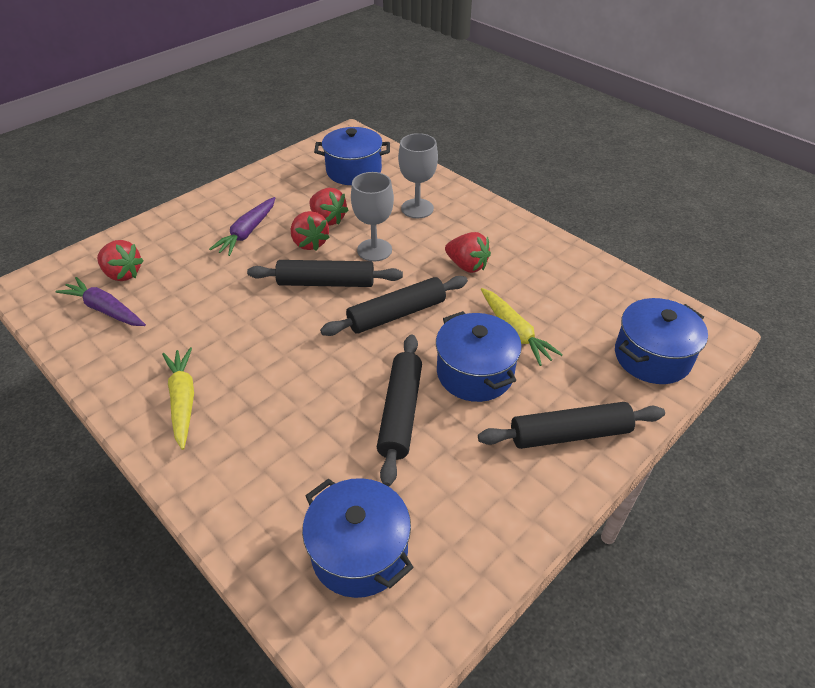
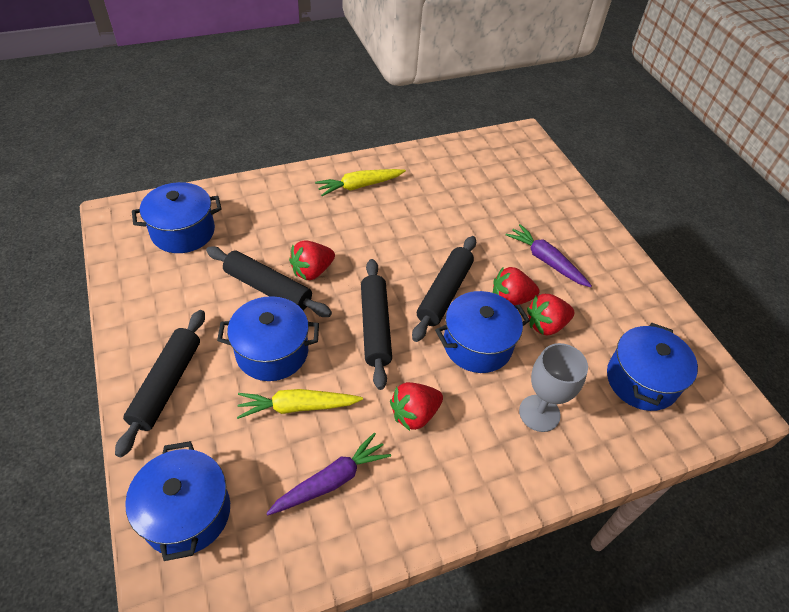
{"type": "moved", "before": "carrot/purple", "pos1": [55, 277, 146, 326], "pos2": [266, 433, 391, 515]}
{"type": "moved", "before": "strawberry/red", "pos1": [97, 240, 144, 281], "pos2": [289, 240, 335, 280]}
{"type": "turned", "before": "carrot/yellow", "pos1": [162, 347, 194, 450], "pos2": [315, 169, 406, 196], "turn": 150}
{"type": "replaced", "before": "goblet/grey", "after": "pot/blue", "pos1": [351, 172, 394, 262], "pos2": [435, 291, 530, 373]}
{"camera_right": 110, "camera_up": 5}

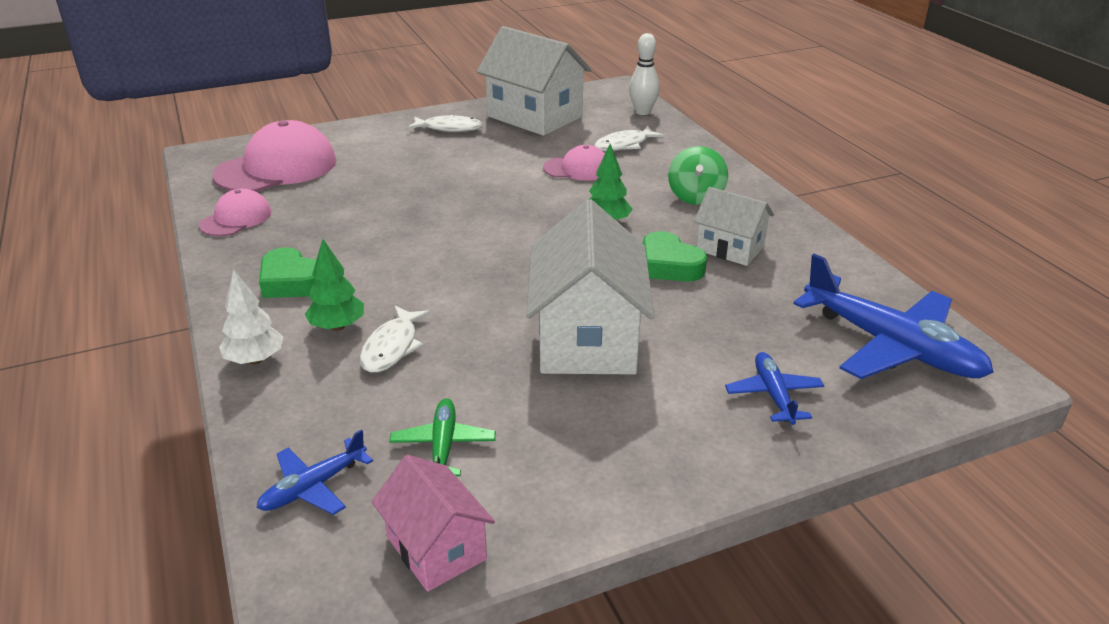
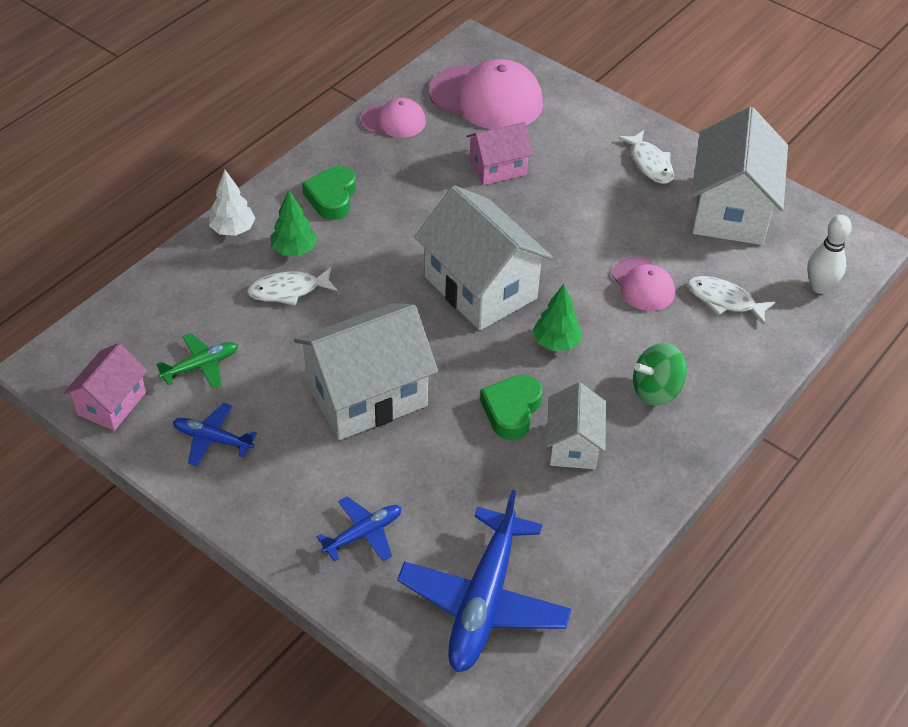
{"type": "moved", "before": "plane/blue", "pos1": [257, 429, 373, 515], "pos2": [173, 403, 257, 467]}
{"type": "added", "after": "house/white", "pos2": [414, 185, 553, 331]}
{"type": "added", "after": "house/pink", "pos2": [466, 122, 533, 185]}
{"camera_right": 60, "camera_up": 15}

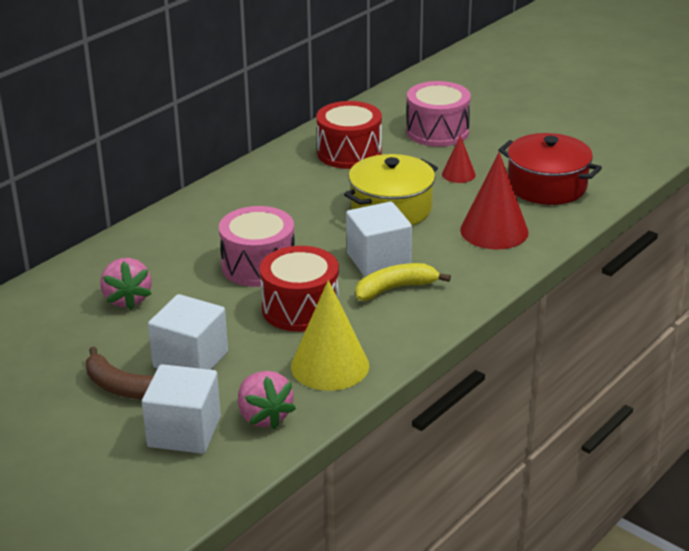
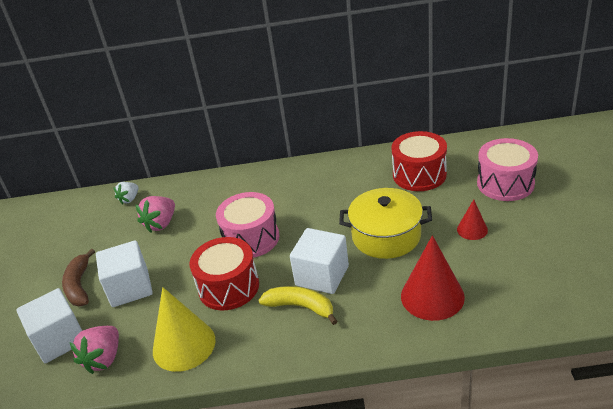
{"type": "added", "after": "strawberry/white", "pos2": [114, 182, 139, 204]}
{"type": "removed", "before": "pot/red", "pos1": [499, 133, 602, 205]}
{"camera_right": 50, "camera_up": 5}

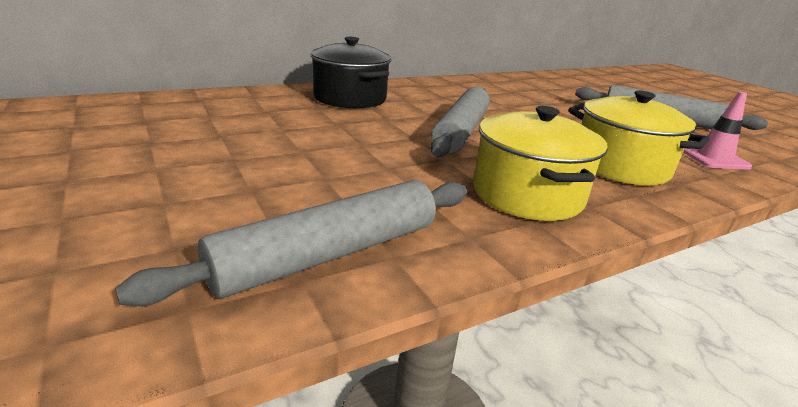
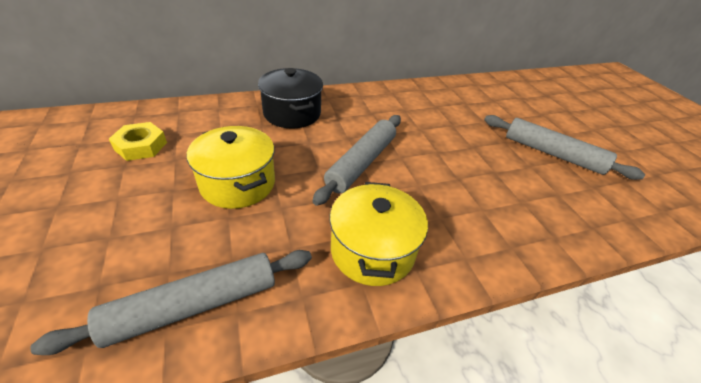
{"type": "added", "after": "nut/yellow", "pos2": [109, 122, 167, 161]}
{"type": "moved", "before": "pot/yellow", "pos1": [568, 91, 710, 185], "pos2": [187, 126, 275, 209]}
{"type": "removed", "before": "traffic cone/pink", "pos1": [683, 92, 752, 170]}
{"camera_right": 10, "camera_up": 15}

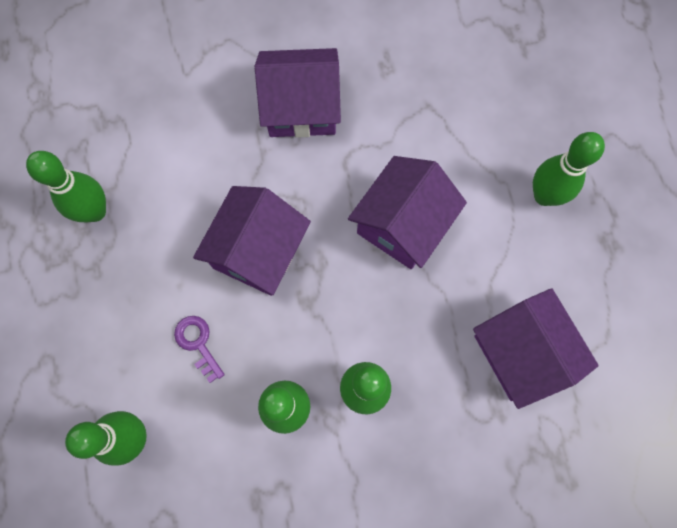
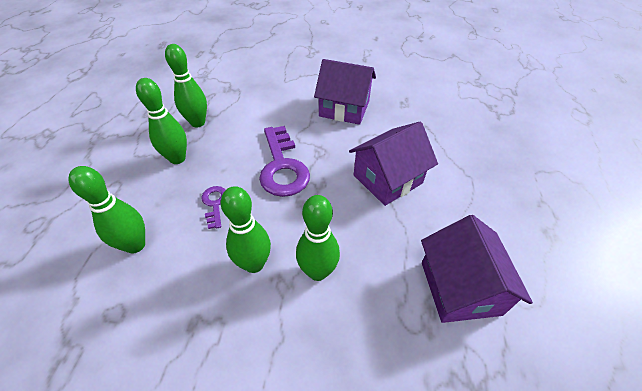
{"type": "moved", "before": "bowling pin/green", "pos1": [533, 132, 605, 206], "pos2": [136, 78, 187, 164]}
{"type": "replaced", "before": "house/purple", "after": "key/purple", "pos1": [193, 186, 311, 296], "pos2": [259, 126, 310, 197]}
{"camera_right": 20, "camera_up": -25}

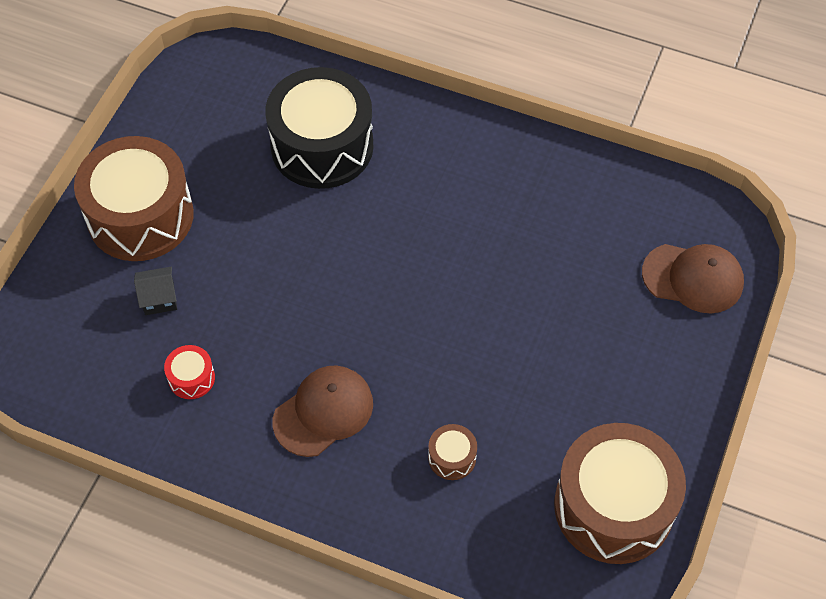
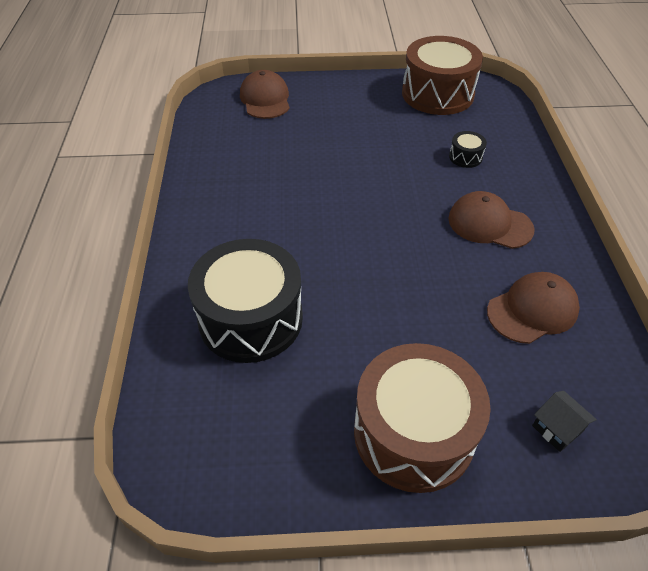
{"type": "recoloured", "before": "drum/brown", "after": "drum/black", "pos1": [428, 424, 477, 480], "pos2": [449, 131, 487, 168]}
{"type": "replaced", "before": "drum/red", "after": "cap/brown", "pos1": [164, 345, 215, 399], "pos2": [487, 272, 580, 344]}
{"type": "moved", "before": "house/black", "pos1": [134, 267, 177, 315], "pos2": [532, 391, 597, 452]}
{"camera_right": -115, "camera_up": -10}

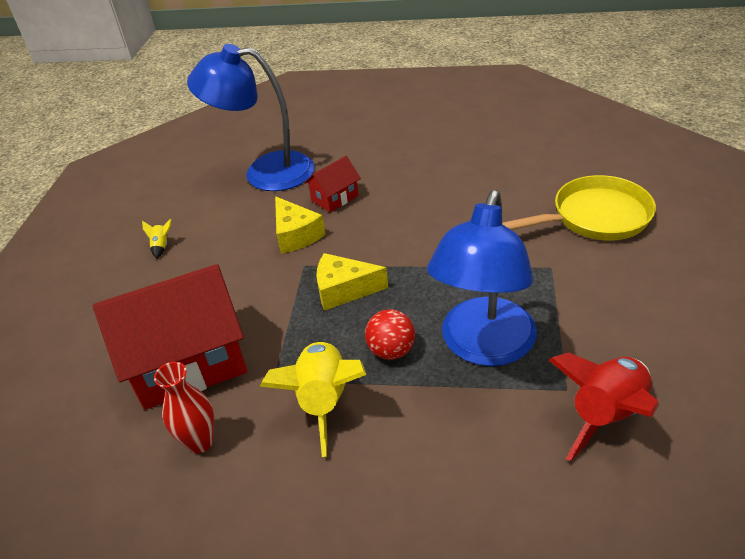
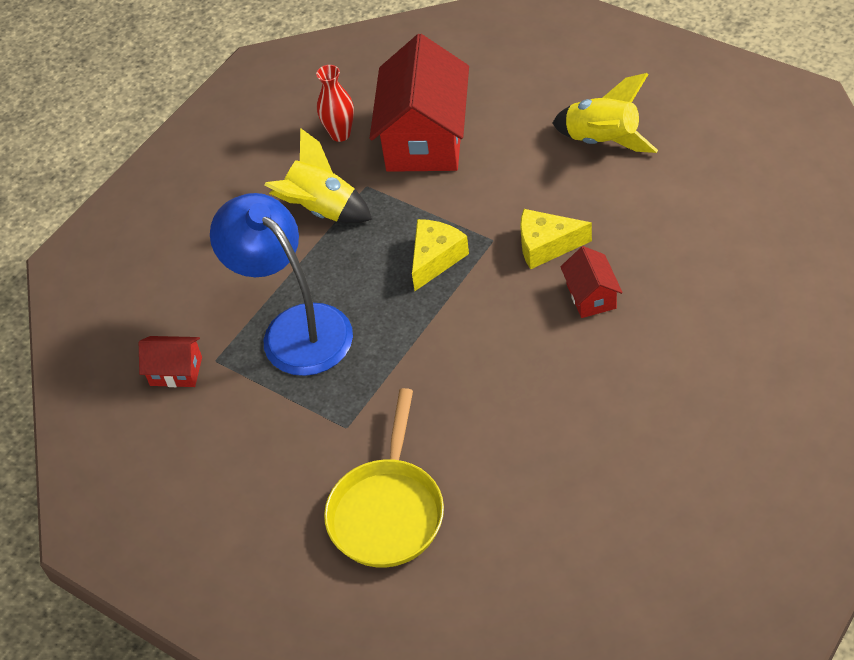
{"type": "replaced", "before": "rocket/red", "after": "house/red", "pos1": [549, 352, 659, 461], "pos2": [139, 336, 202, 387]}
{"type": "resized", "before": "rocket/yellow", "pos1": [142, 219, 171, 259], "pos2": [552, 73, 658, 153], "scale": 2.47}
{"type": "removed", "before": "lamp/blue", "pos1": [187, 44, 315, 191]}
{"type": "removed", "before": "ball/red", "pos1": [365, 309, 415, 360]}
{"camera_right": 120, "camera_up": 10}

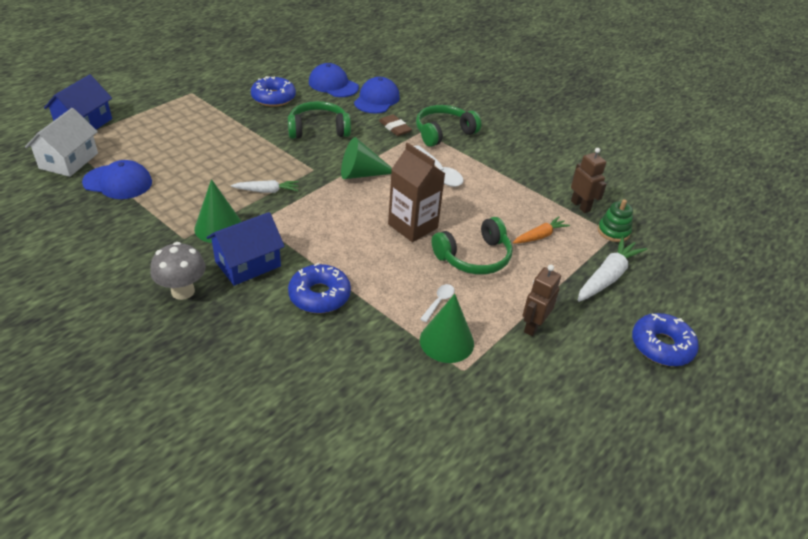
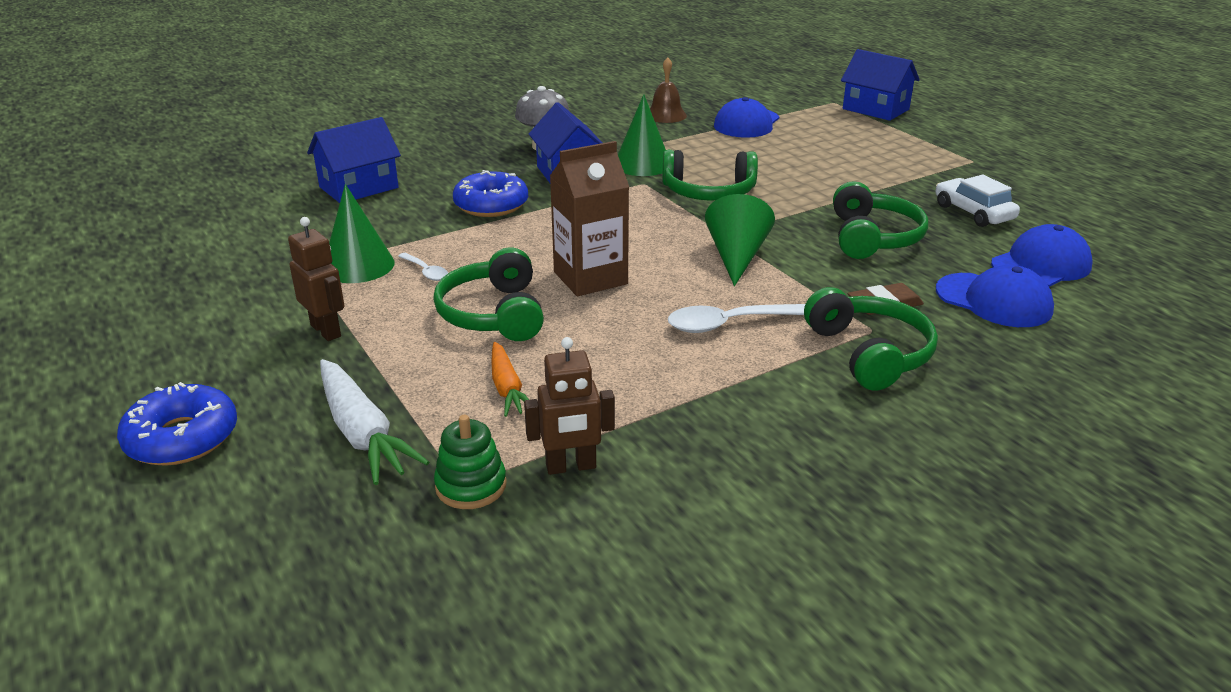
{"type": "added", "after": "house/blue", "pos2": [307, 117, 401, 203]}
{"type": "added", "after": "bell/brown", "pos2": [650, 57, 687, 123]}
{"type": "replaced", "before": "carrot/white", "after": "headphones/green", "pos1": [231, 180, 299, 193], "pos2": [662, 150, 758, 201]}
{"type": "replaced", "before": "donut/blue", "after": "car/white", "pos1": [251, 76, 296, 107], "pos2": [935, 175, 1020, 227]}
{"type": "removed", "before": "house/white", "pos1": [25, 108, 98, 177]}
{"camera_right": 110, "camera_up": -10}

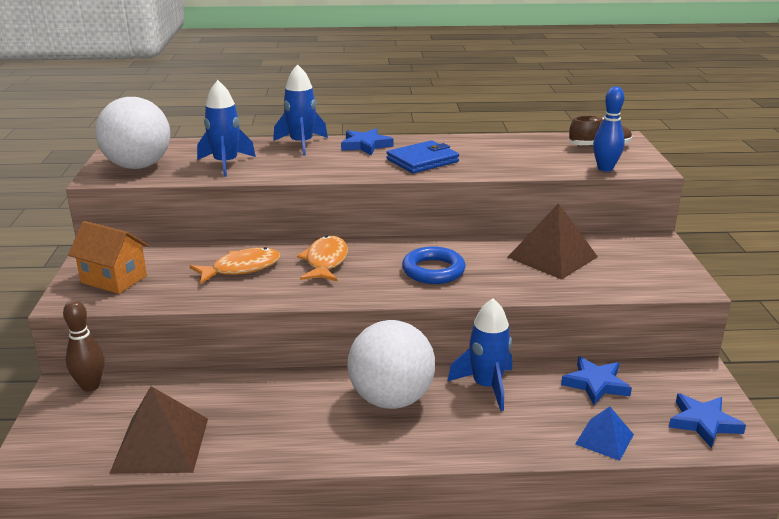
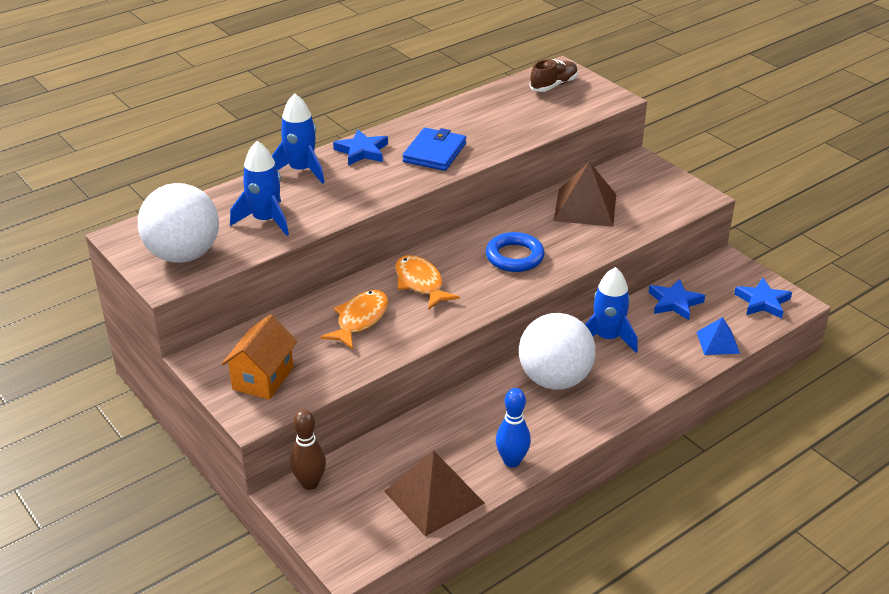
{"type": "turned", "before": "house/orange", "pos1": [68, 221, 149, 294], "pos2": [222, 314, 297, 400], "turn": -60}
{"type": "moved", "before": "bowling pin/blue", "pos1": [593, 86, 625, 172], "pos2": [496, 388, 531, 467]}
{"camera_right": -35, "camera_up": 10}

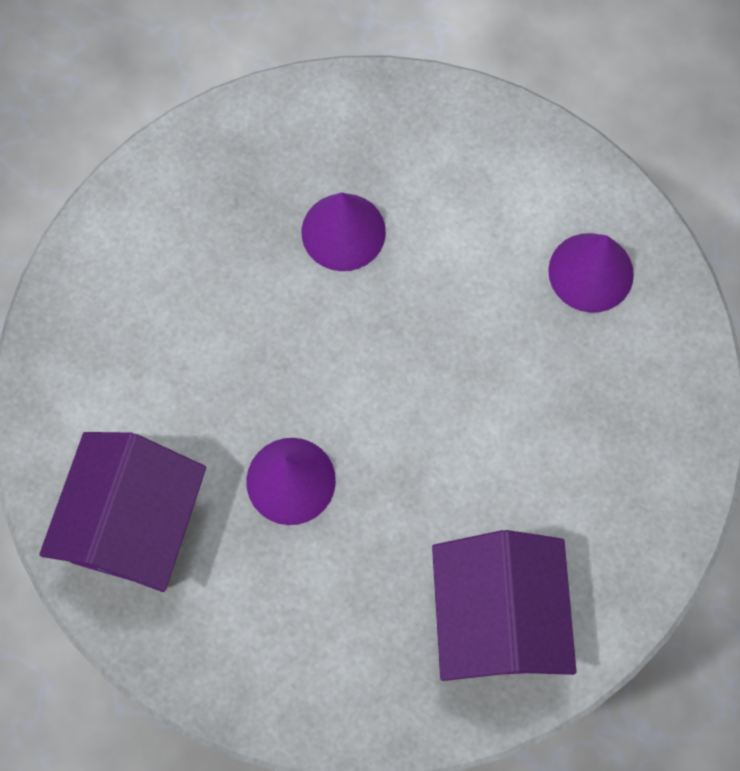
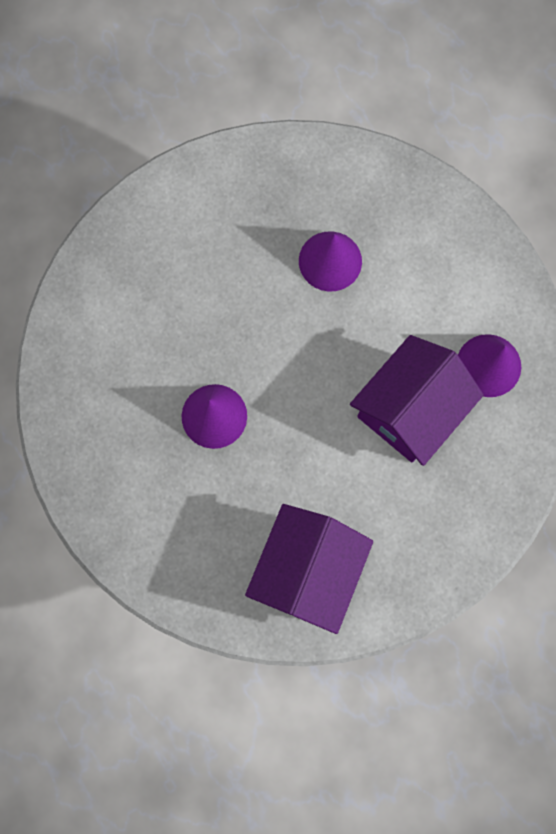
{"type": "moved", "before": "house/purple", "pos1": [39, 432, 206, 592], "pos2": [350, 335, 484, 466]}
{"camera_right": 25, "camera_up": 5}

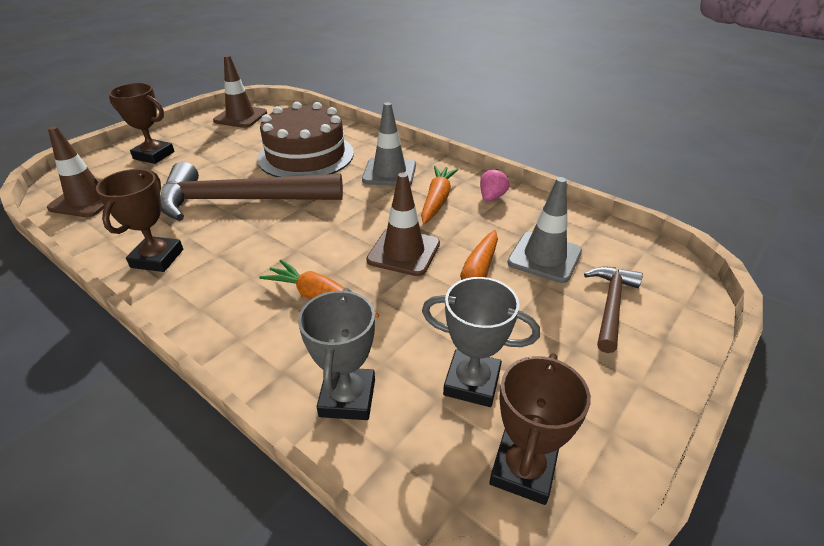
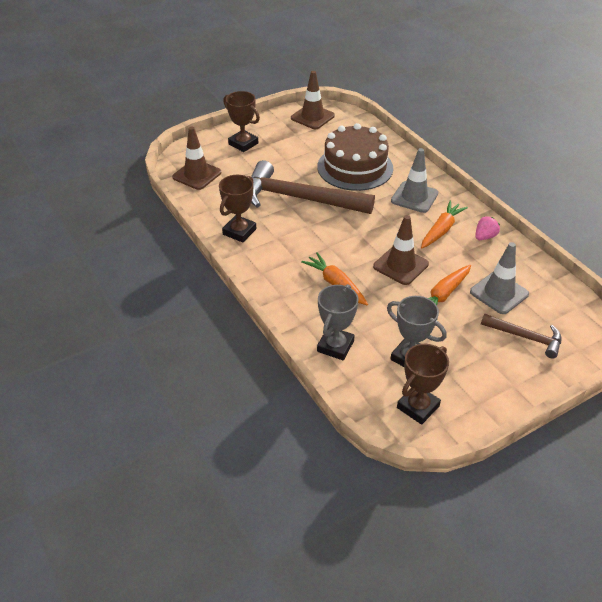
{"type": "turned", "before": "hammer/brown", "pos1": [584, 266, 643, 353], "pos2": [481, 314, 561, 359], "turn": 75}
{"camera_right": 20, "camera_up": 5}

